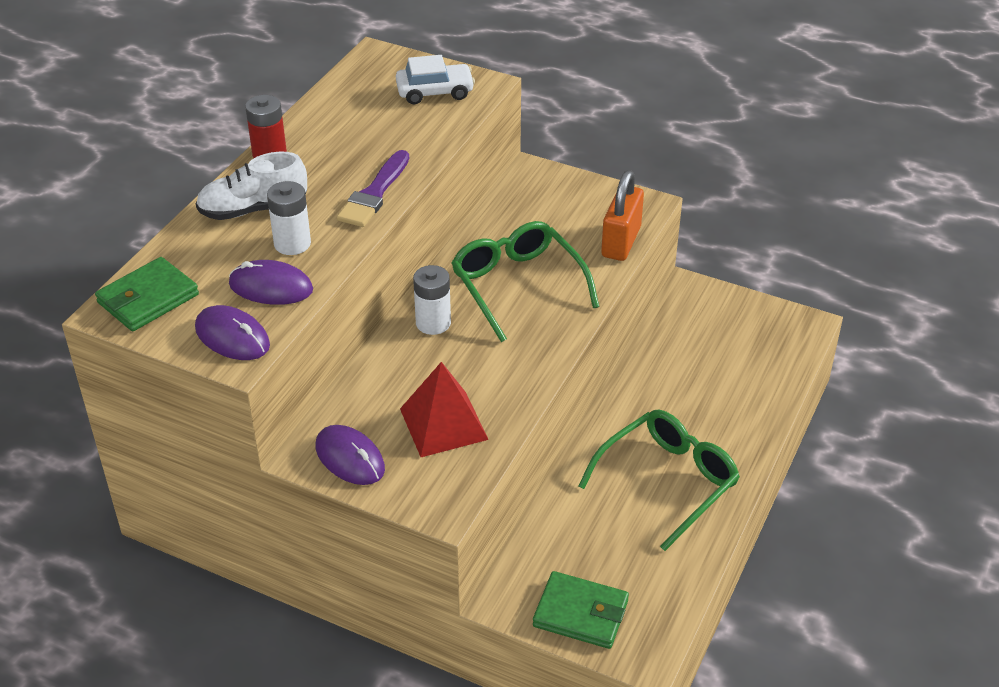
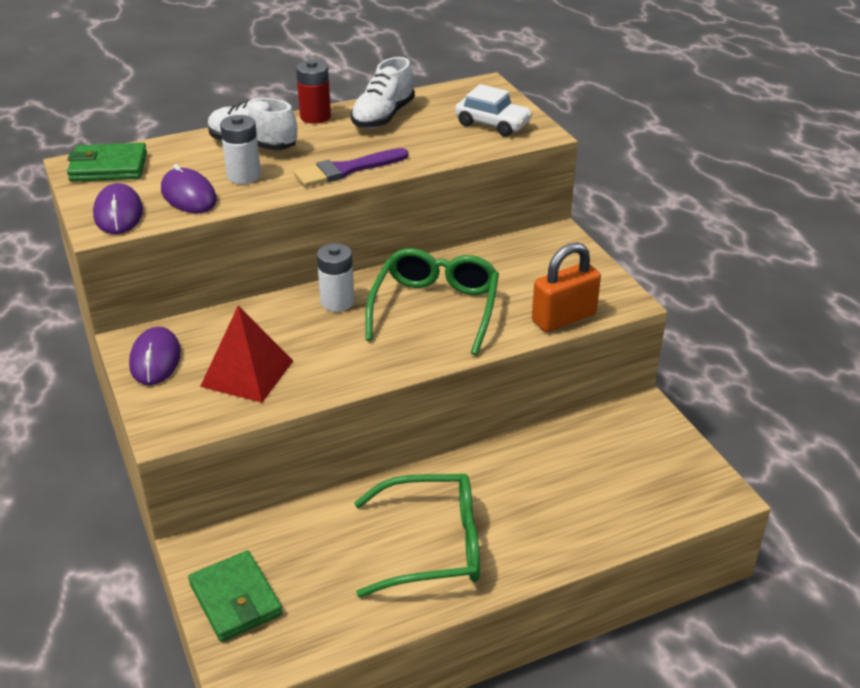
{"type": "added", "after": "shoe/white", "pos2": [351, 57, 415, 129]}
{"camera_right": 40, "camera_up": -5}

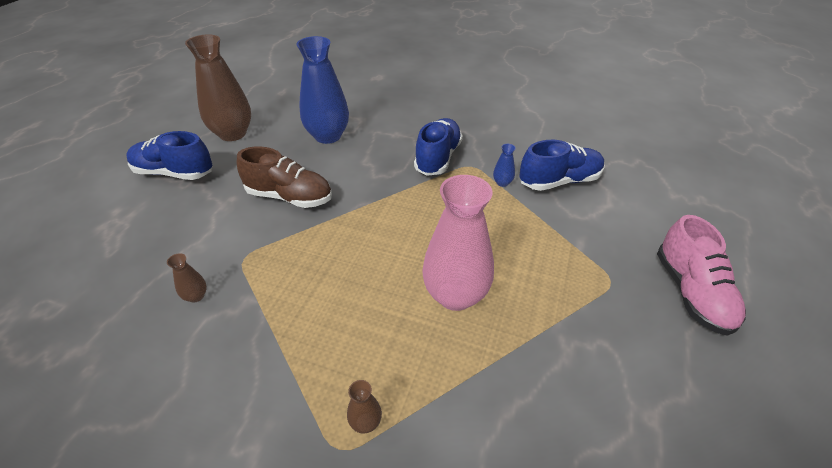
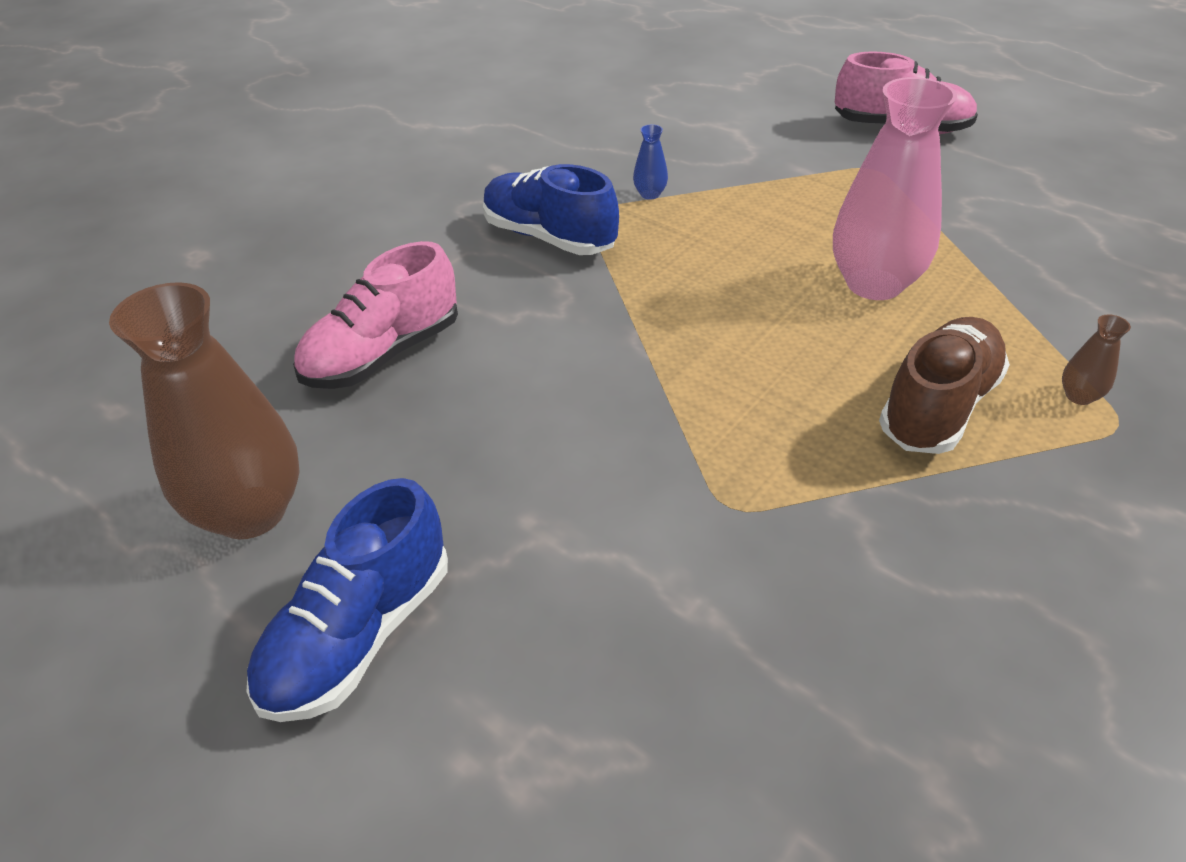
{"type": "replaced", "before": "vase/blue", "after": "shoe/pink", "pos1": [297, 36, 349, 144], "pos2": [293, 241, 458, 389]}
{"type": "moved", "before": "shoe/brown", "pos1": [237, 146, 332, 208], "pos2": [879, 317, 1010, 454]}
{"type": "removed", "before": "vase/brown", "pos1": [167, 253, 207, 303]}
{"type": "removed", "before": "shoe/blue", "pos1": [519, 140, 605, 191]}
{"camera_right": -70, "camera_up": 0}

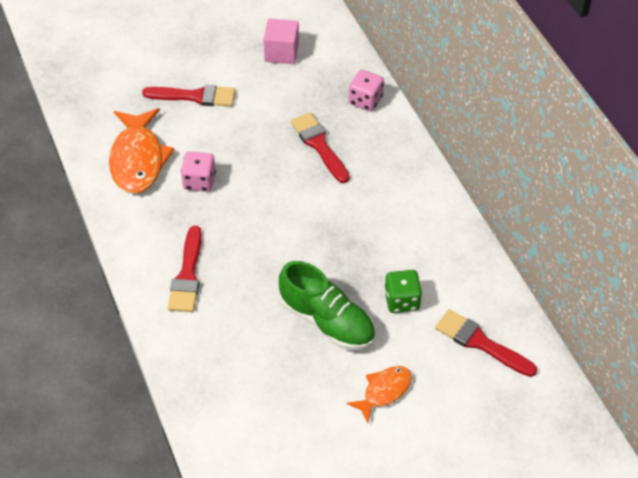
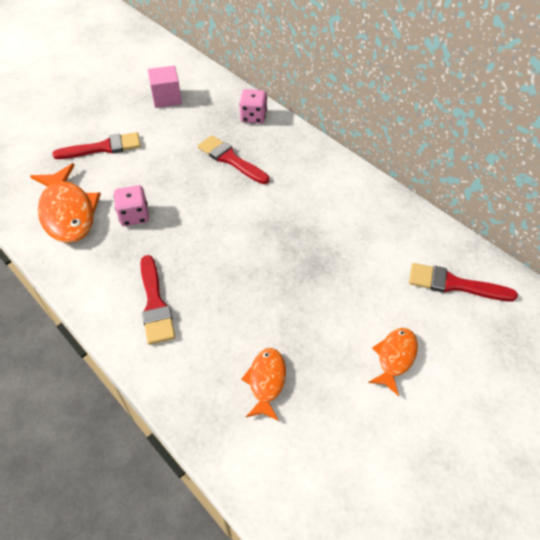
{"type": "added", "after": "fish/orange", "pos2": [241, 348, 286, 421]}
{"type": "removed", "before": "shoe/green", "pos1": [279, 261, 375, 350]}
{"type": "removed", "before": "dice/green", "pos1": [384, 270, 422, 313]}
{"camera_right": -20, "camera_up": 0}

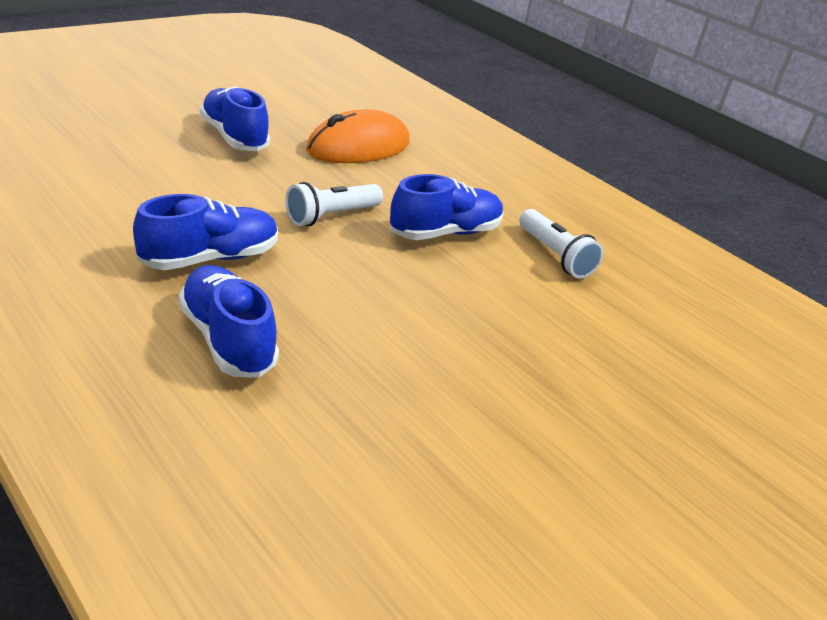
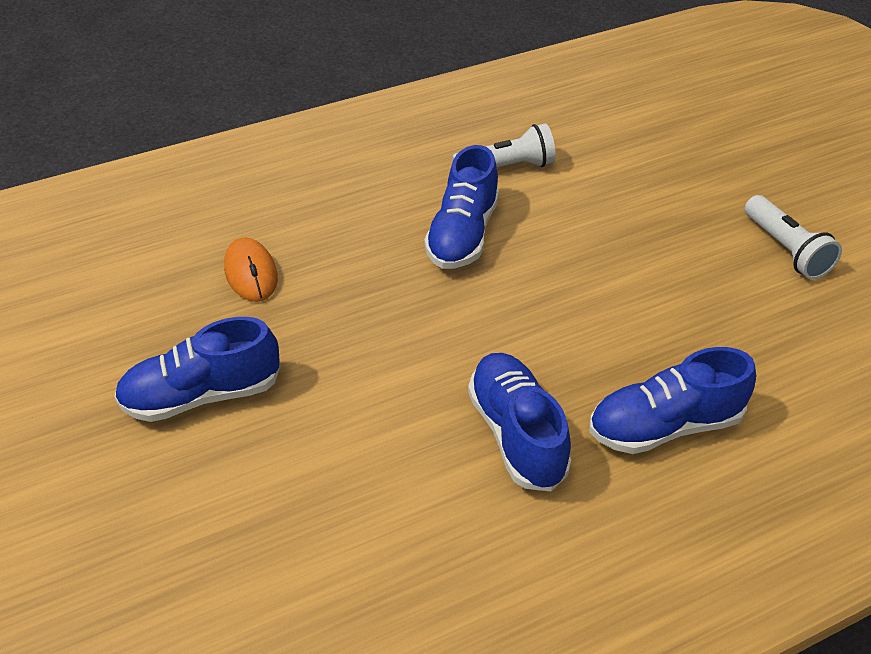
{"type": "resized", "before": "mouse/orange", "pos1": [306, 109, 410, 163], "pos2": [224, 237, 278, 302], "scale": 0.59}
{"type": "turned", "before": "shoe/blue", "pos1": [390, 174, 504, 240], "pos2": [424, 145, 499, 269], "turn": -150}
{"type": "moved", "before": "flashlight/white", "pos1": [285, 182, 383, 226], "pos2": [745, 195, 842, 279]}
{"camera_right": -70, "camera_up": 10}

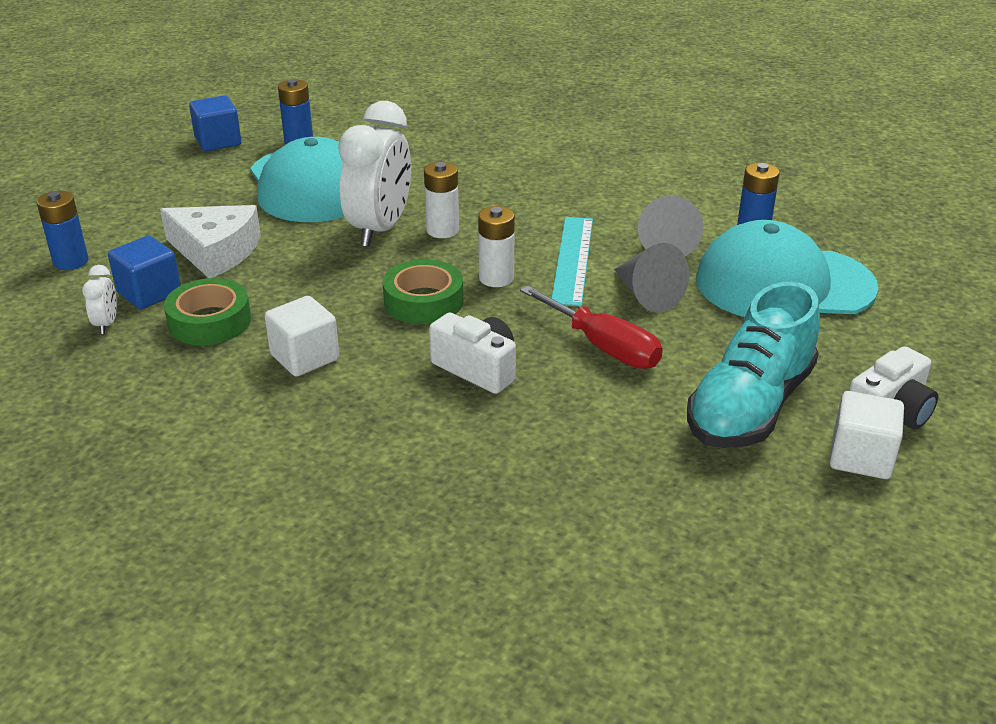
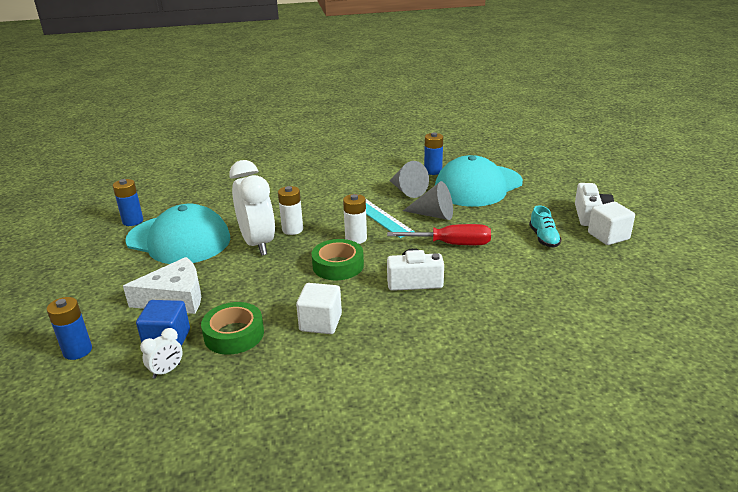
{"type": "turned", "before": "clock/white", "pos1": [82, 265, 117, 334], "pos2": [140, 328, 183, 379], "turn": 90}
{"type": "resized", "before": "shoe/turquoise", "pos1": [687, 282, 820, 448], "pos2": [529, 205, 561, 248], "scale": 0.48}
{"type": "removed", "before": "cube/blue", "pos1": [189, 95, 241, 151]}
{"camera_right": -40, "camera_up": -5}

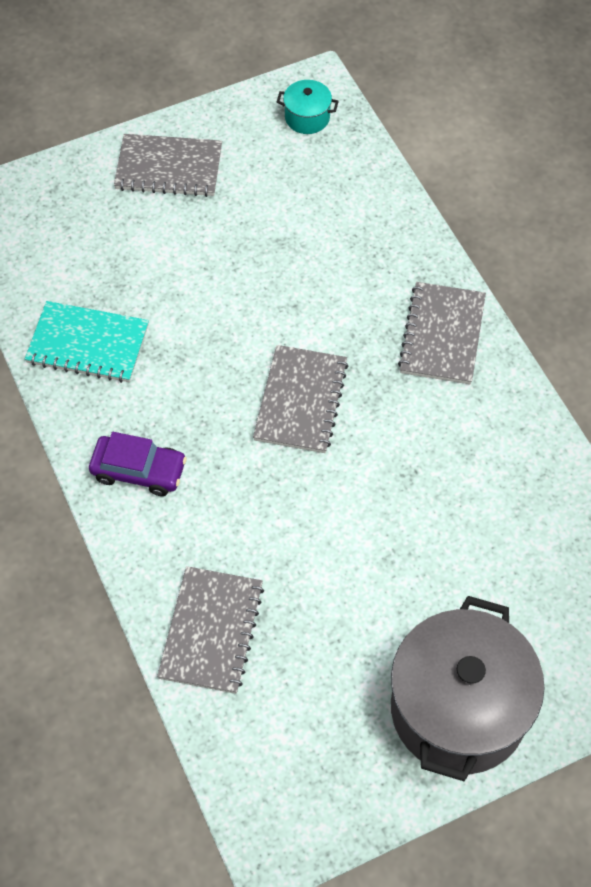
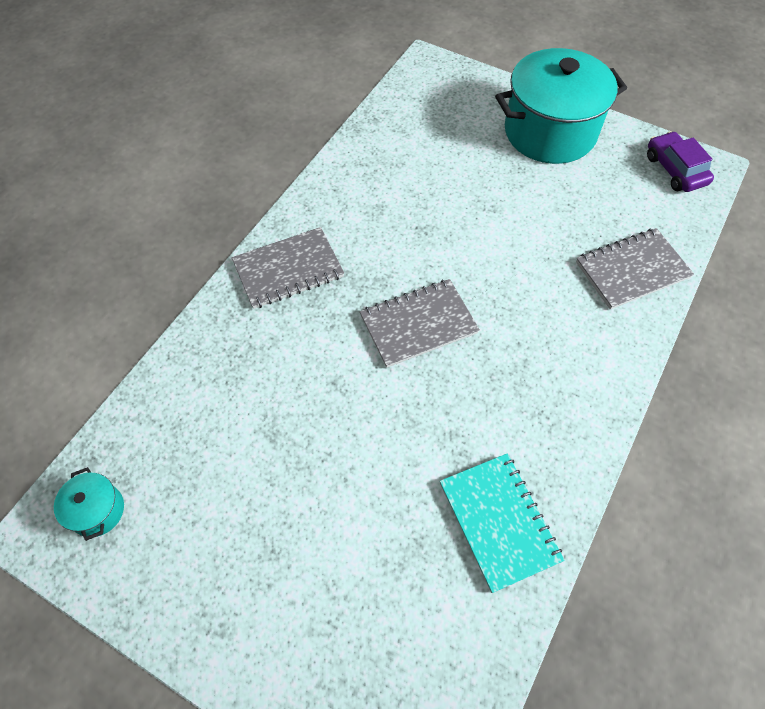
{"type": "recoloured", "before": "pot/grey", "after": "pot/turquoise", "pos1": [391, 596, 544, 781], "pos2": [495, 48, 627, 164]}
{"type": "moved", "before": "car/purple", "pos1": [89, 432, 187, 496], "pos2": [647, 131, 714, 192]}
{"type": "removed", "before": "notebook/grey", "pos1": [114, 134, 222, 197]}
{"camera_right": -125, "camera_up": 0}

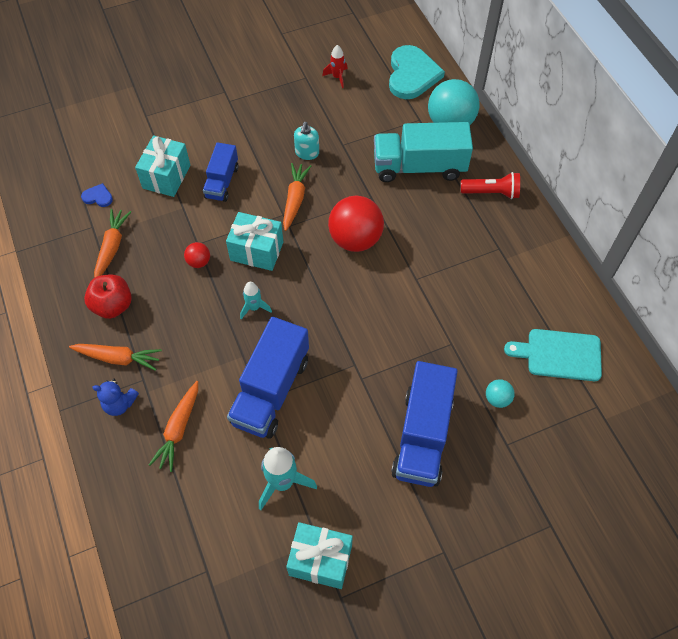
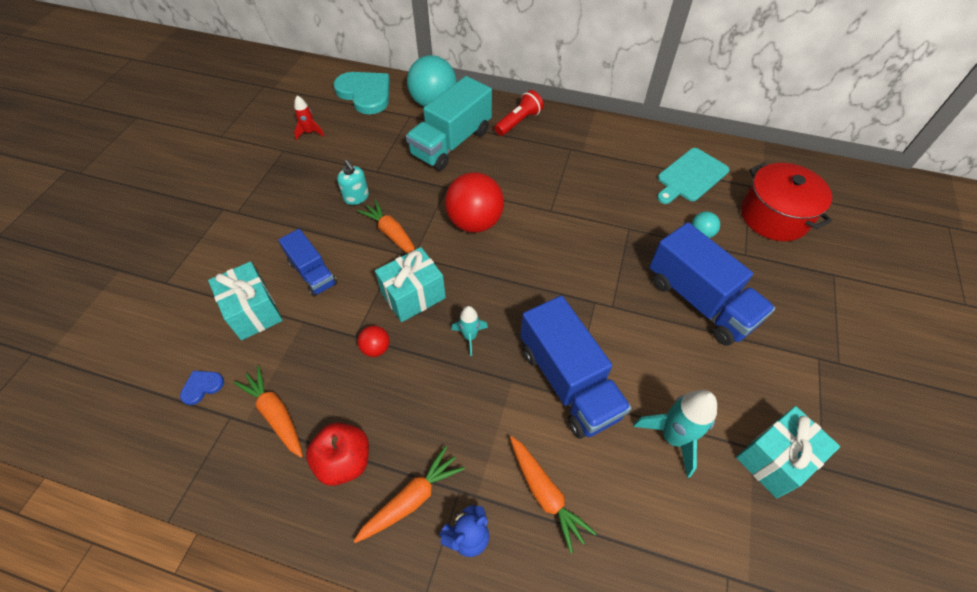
{"type": "added", "after": "pot/red", "pos2": [741, 163, 832, 241]}
{"camera_right": -50, "camera_up": -5}

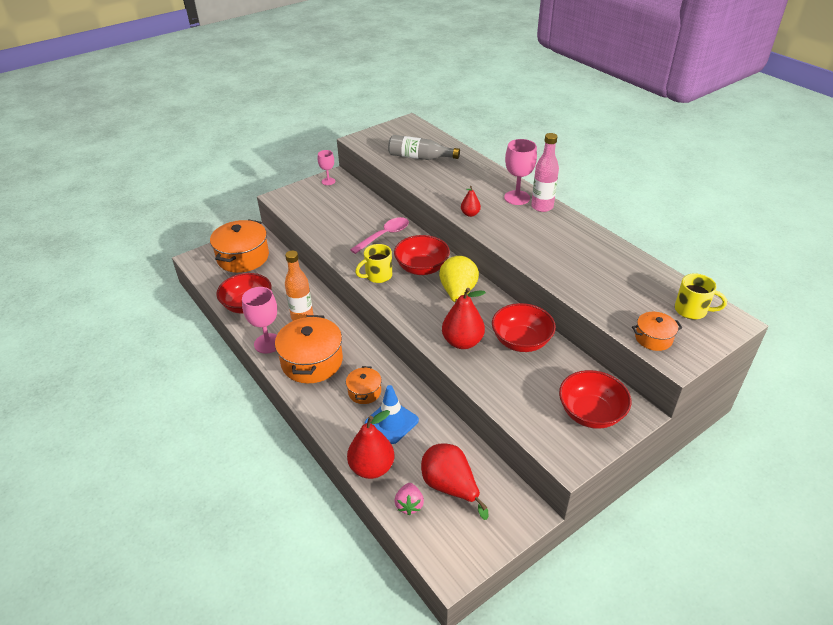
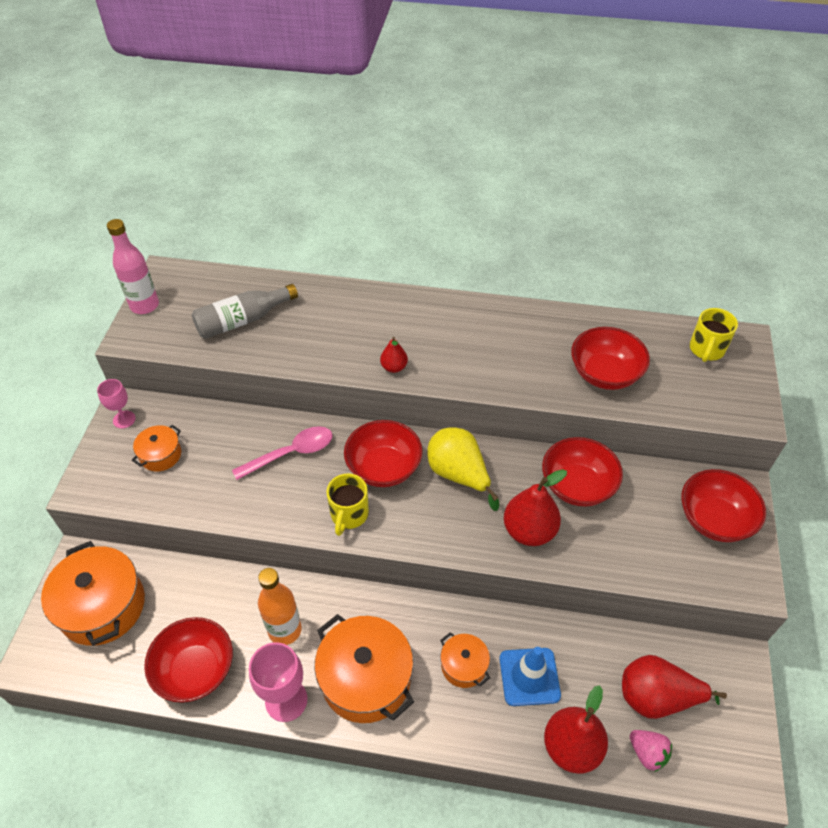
{"type": "moved", "before": "bottle/pink", "pos1": [531, 133, 559, 212], "pos2": [107, 219, 159, 314]}
{"type": "moved", "before": "pot/orange", "pos1": [632, 312, 682, 351], "pos2": [132, 425, 181, 472]}
{"type": "turned", "before": "spoon/pink", "pos1": [350, 217, 409, 254], "pos2": [232, 426, 333, 480], "turn": 60}
{"type": "added", "after": "bowl/red", "pos2": [571, 327, 650, 390]}
{"type": "turned", "before": "mug/yellow", "pos1": [675, 273, 727, 319], "pos2": [690, 308, 738, 362], "turn": 135}
{"type": "removed", "before": "goblet/pink", "pos1": [504, 139, 537, 205]}
{"camera_right": -45, "camera_up": 10}

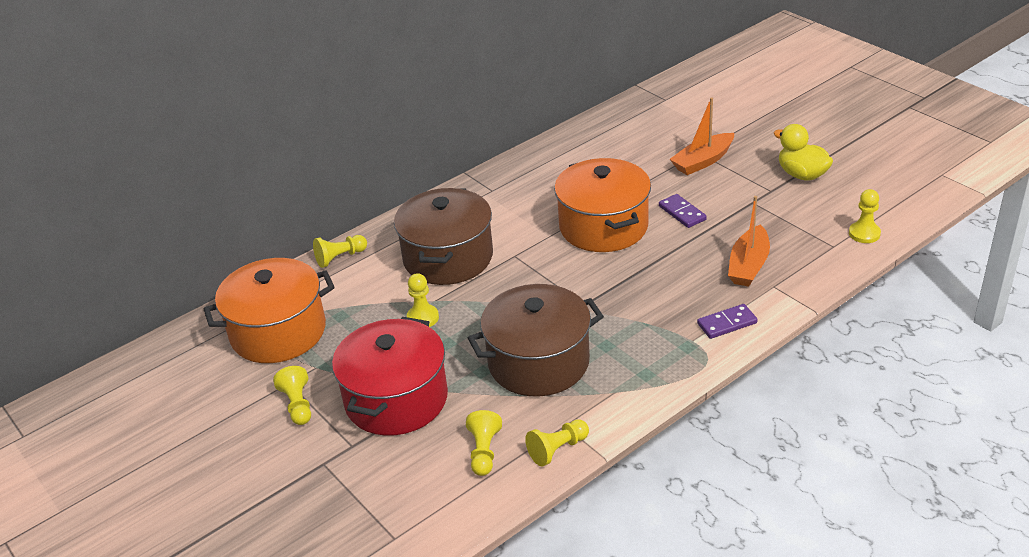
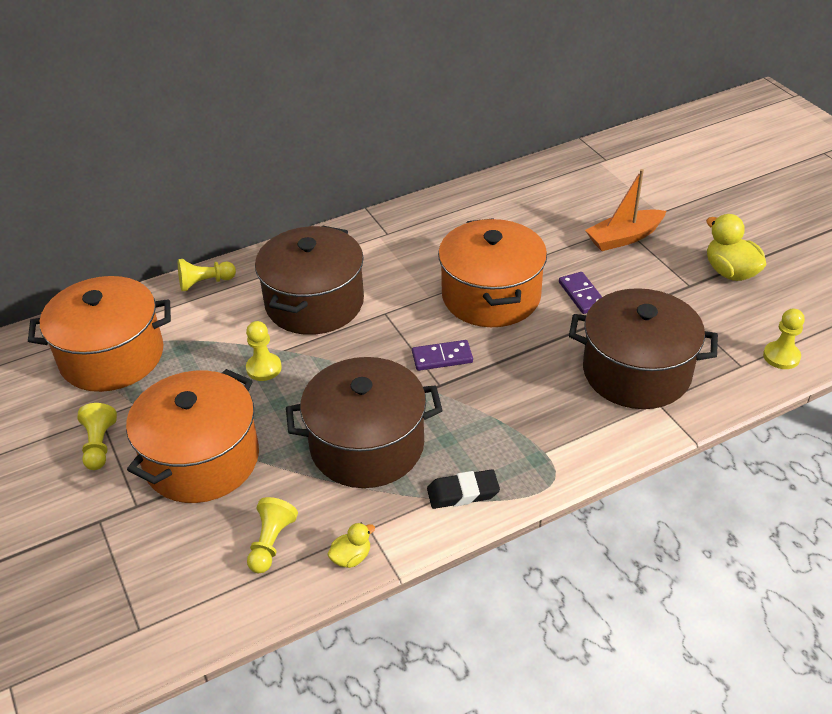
{"type": "recoloured", "before": "pot/red", "after": "pot/orange", "pos1": [332, 317, 448, 436], "pos2": [126, 369, 259, 503]}
{"type": "replaced", "before": "pawn/yellow", "after": "duck/yellow", "pos1": [525, 419, 589, 466], "pos2": [327, 523, 375, 568]}
{"type": "moved", "before": "domino/purple", "pos1": [697, 304, 758, 339], "pos2": [412, 340, 473, 371]}
{"type": "added", "after": "eraser/black", "pos2": [427, 469, 500, 509]}
{"type": "replaced", "before": "boat/orange", "after": "pot/brown", "pos1": [728, 196, 770, 287], "pos2": [569, 288, 718, 409]}
{"camera_right": 10, "camera_up": 5}

